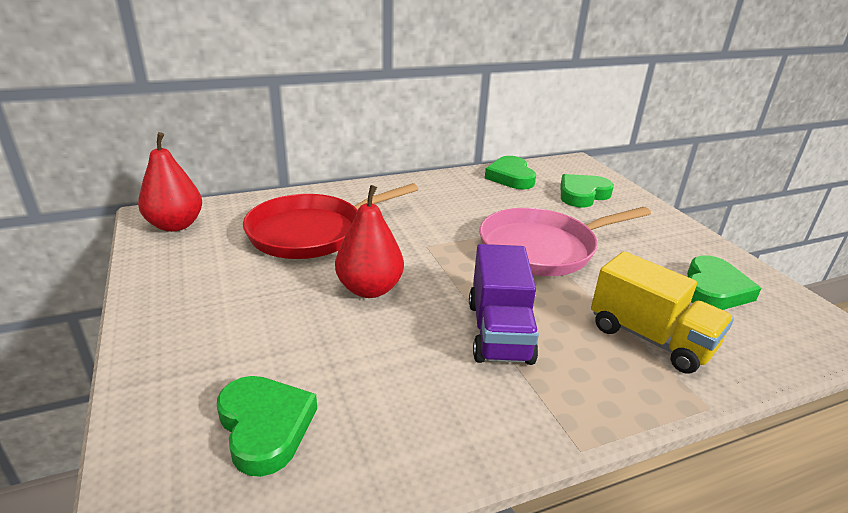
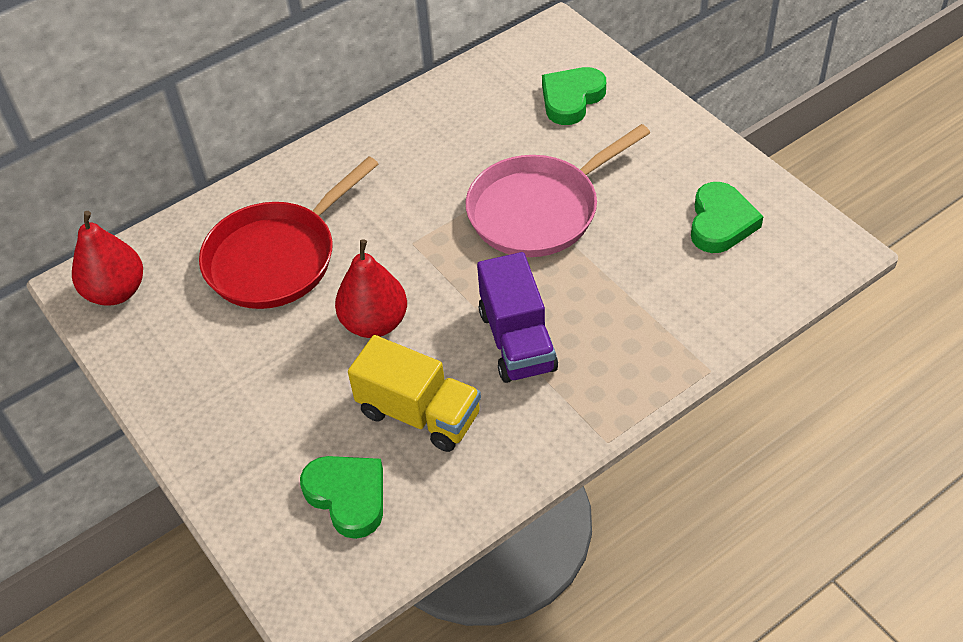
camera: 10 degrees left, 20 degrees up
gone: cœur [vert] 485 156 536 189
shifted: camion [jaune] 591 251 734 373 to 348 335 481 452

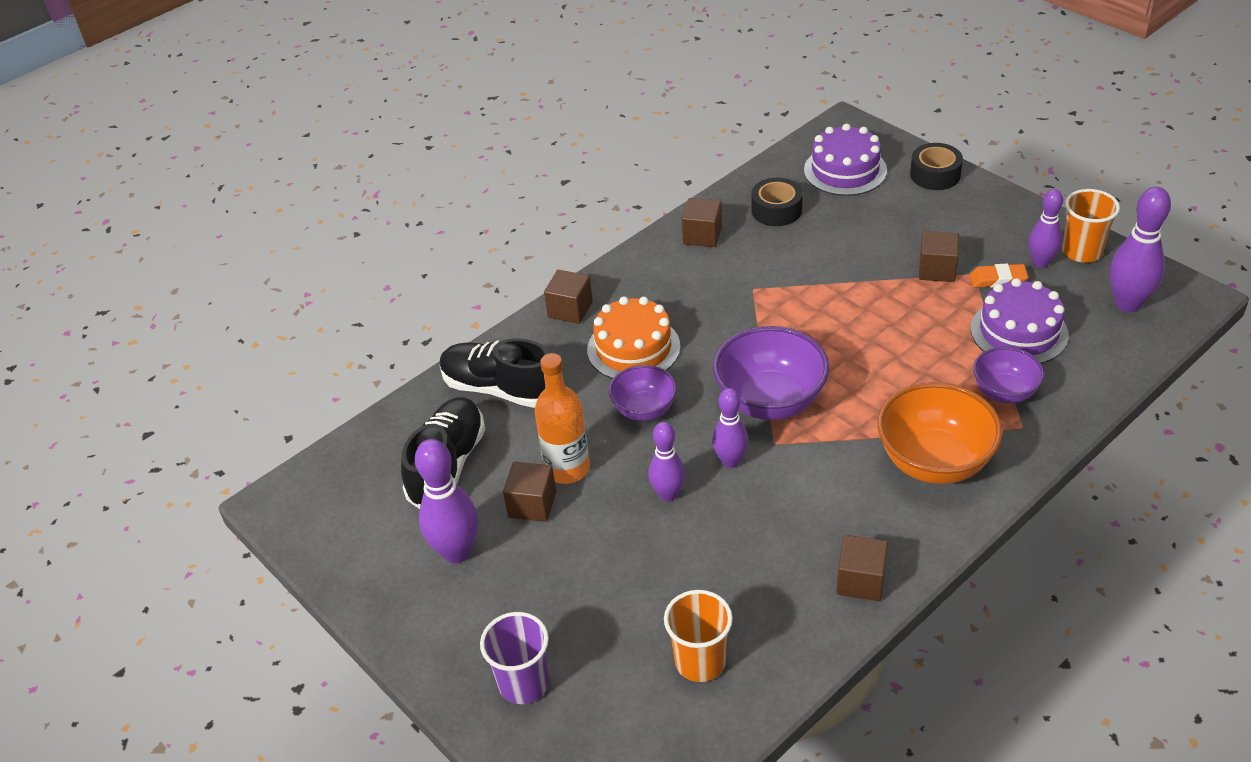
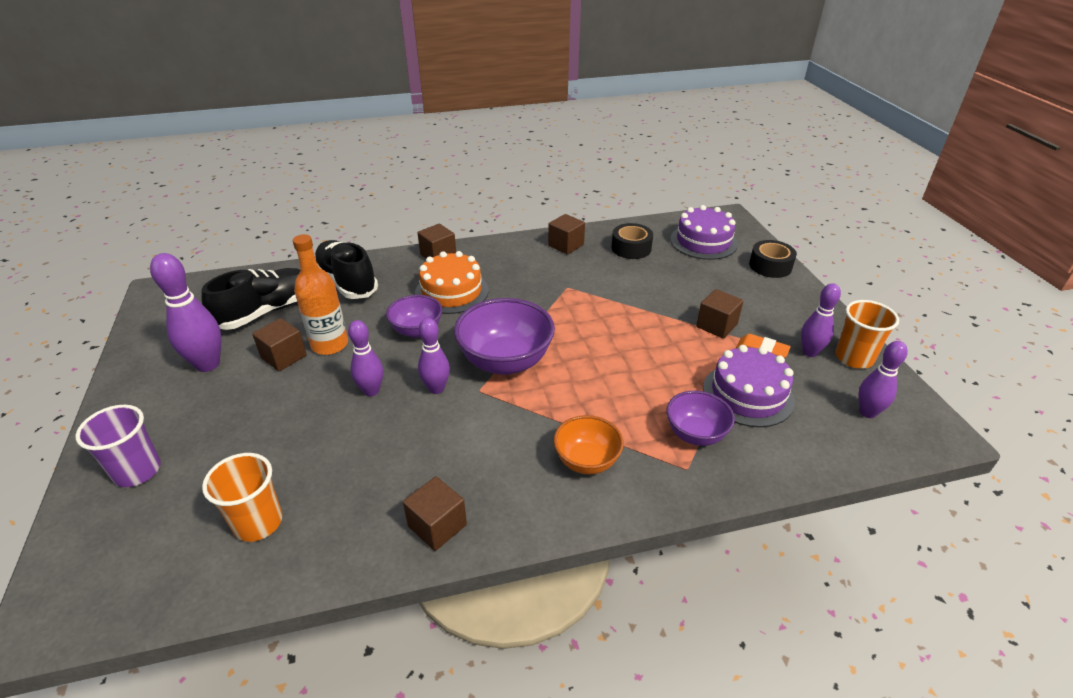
camera: 25 degrees right, 5 degrees down
scaled: bol [orange] 877 382 1003 484 = 554 415 624 474 x0.60; quille [violet] 1110 187 1171 312 = 858 341 908 418 x0.65

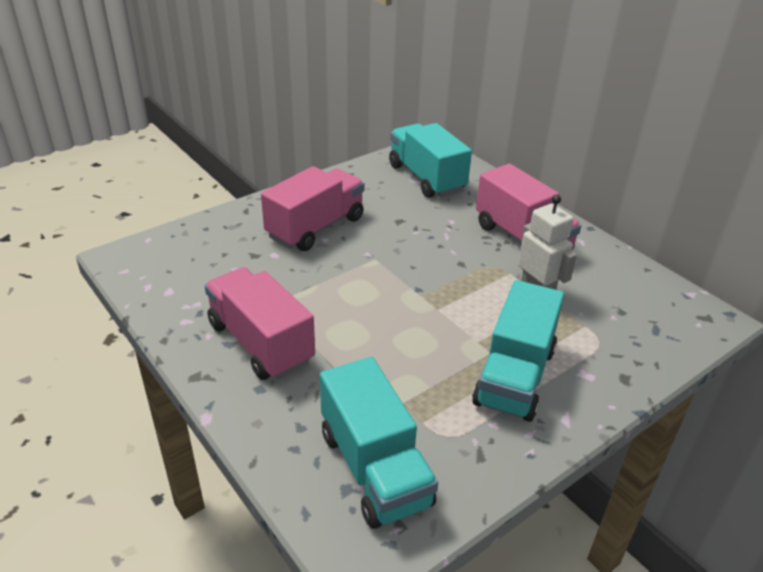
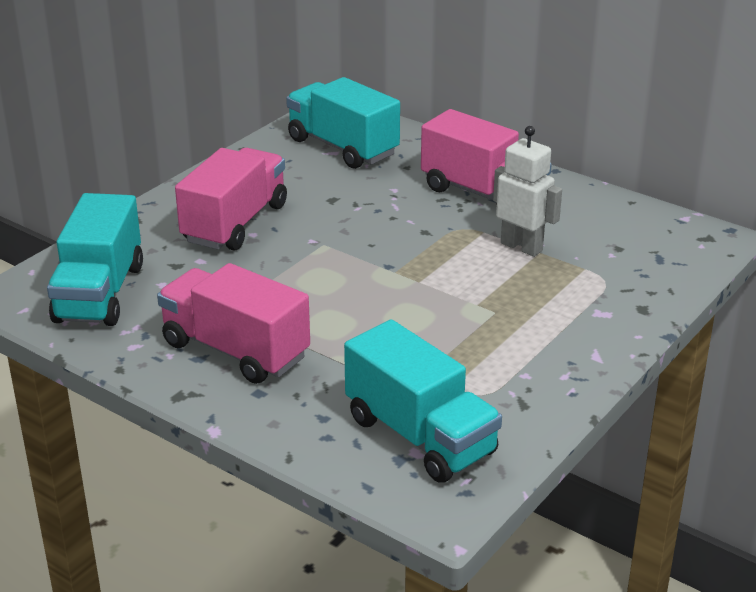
camera: 15 degrees left, 5 degrees down
shifted: camion [turquoise] 472 280 564 422 to 47 193 143 326

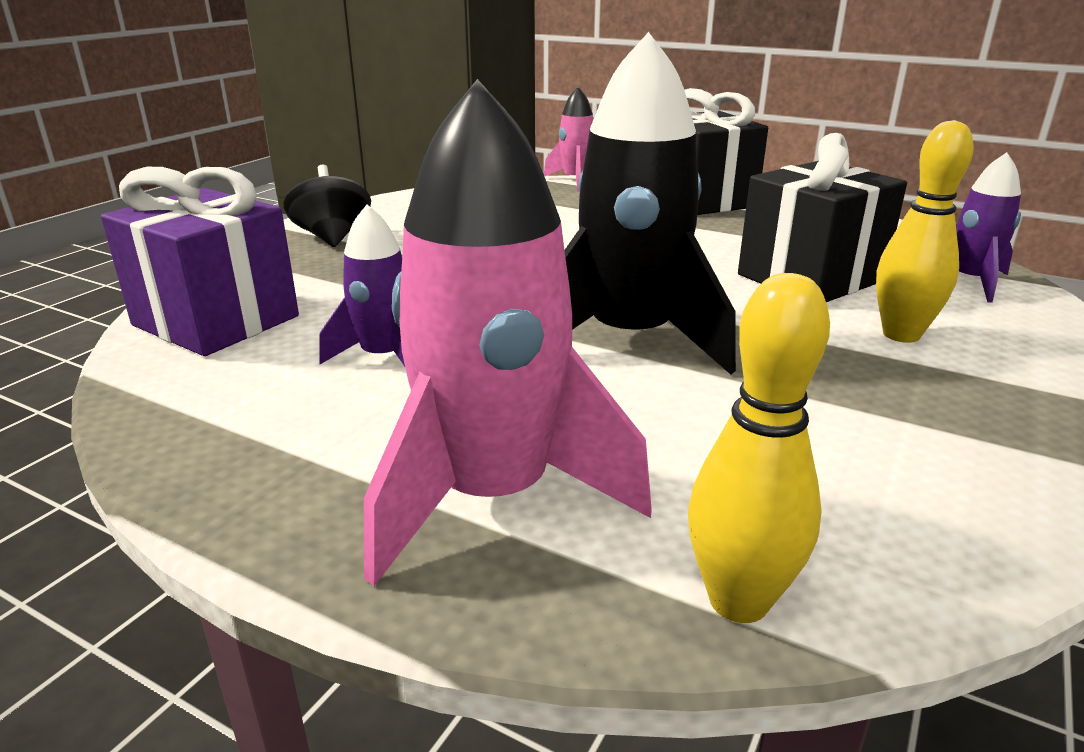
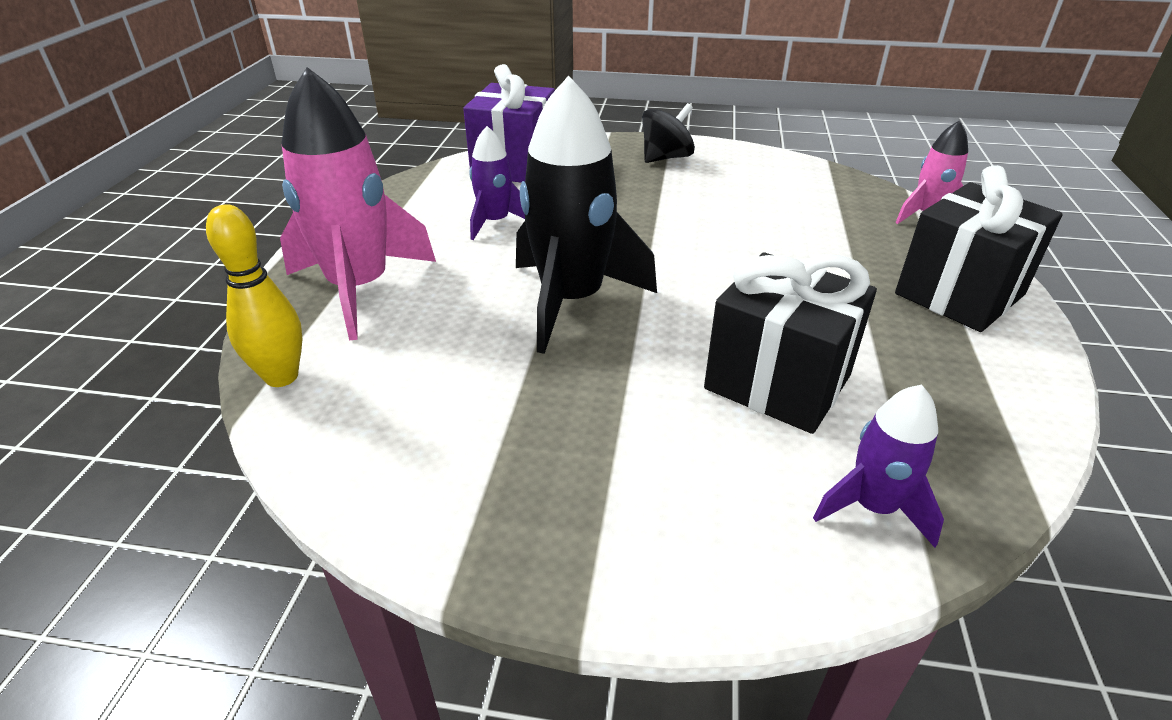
camera: 70 degrees right, 10 degrees up
gone: quille [jaune] 876 120 974 343

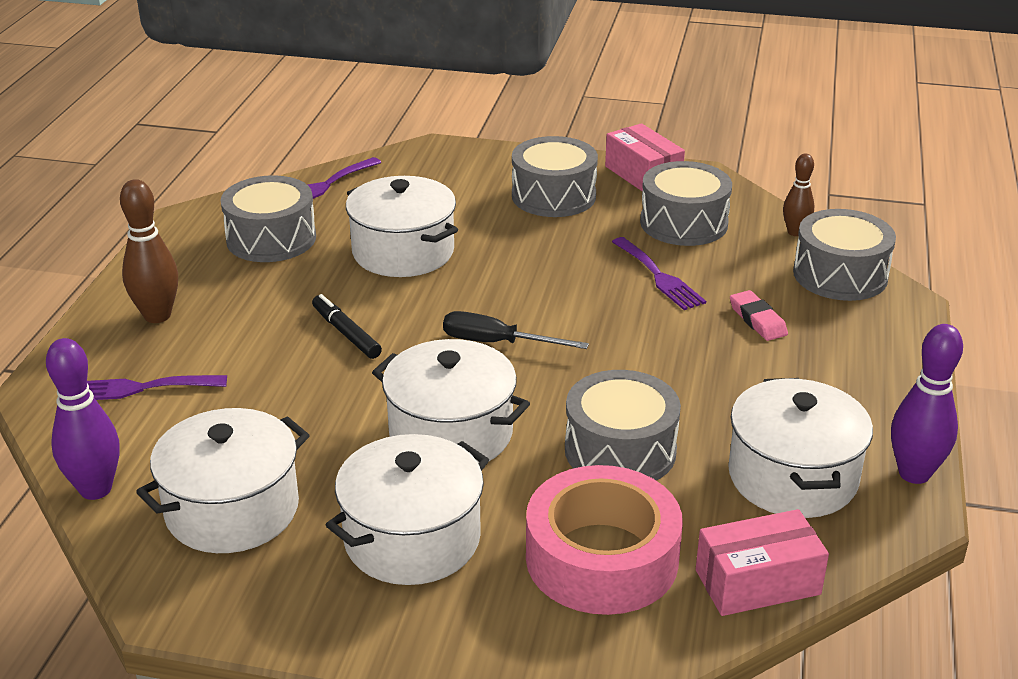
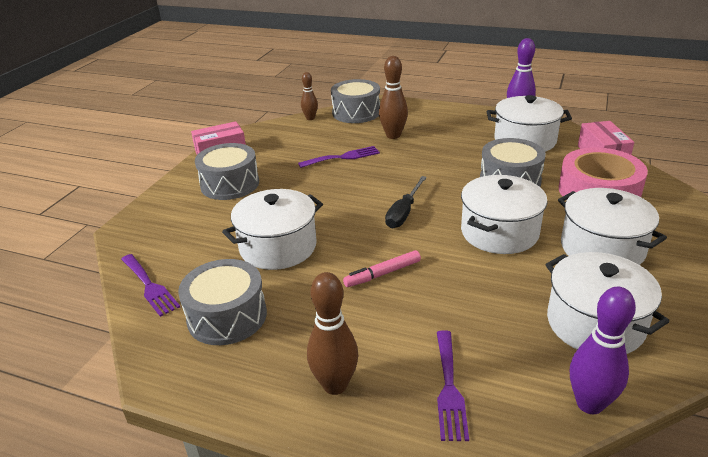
camera: 80 degrees left, 0 degrees up
gone: tambour [gris] 640 161 732 246
swapped: gomme [rose] 730 290 788 341 to quille [marron] 379 56 408 139
repainted: feutre [noir] 312 294 382 359 to feutre [rose] 343 250 421 287

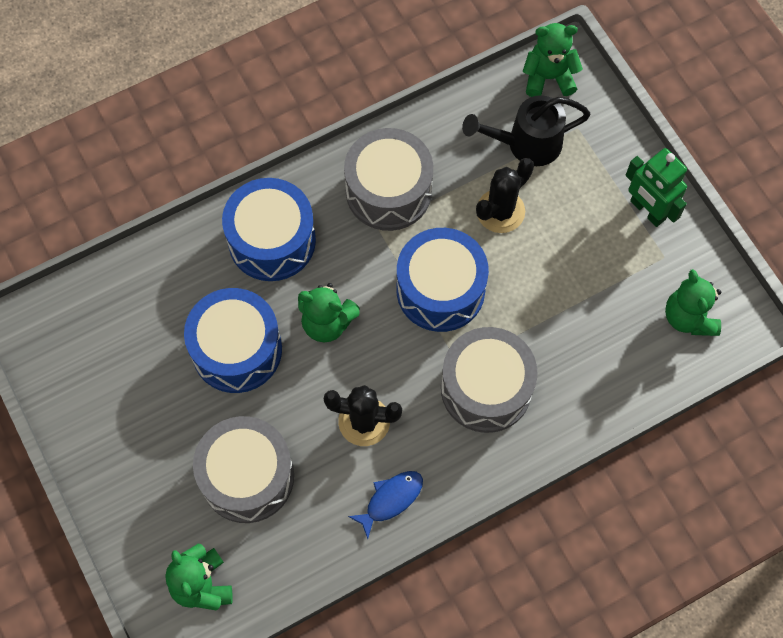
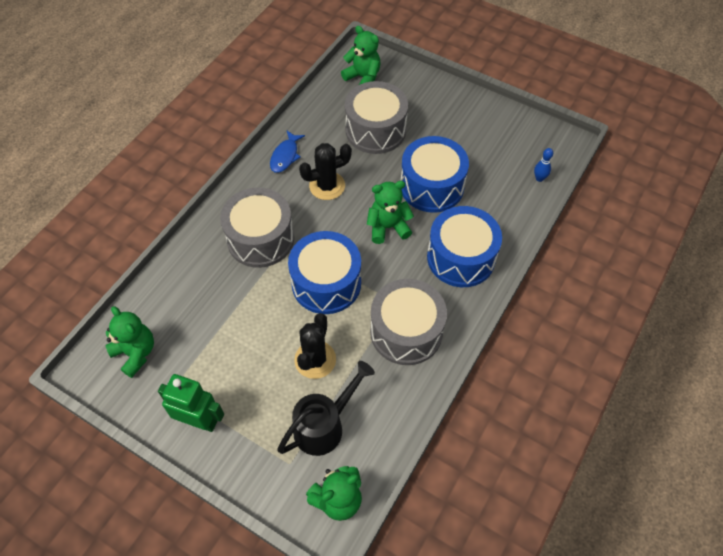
camera: 150 degrees right, 10 degrees down
new: quille [bleu] 534 148 553 182

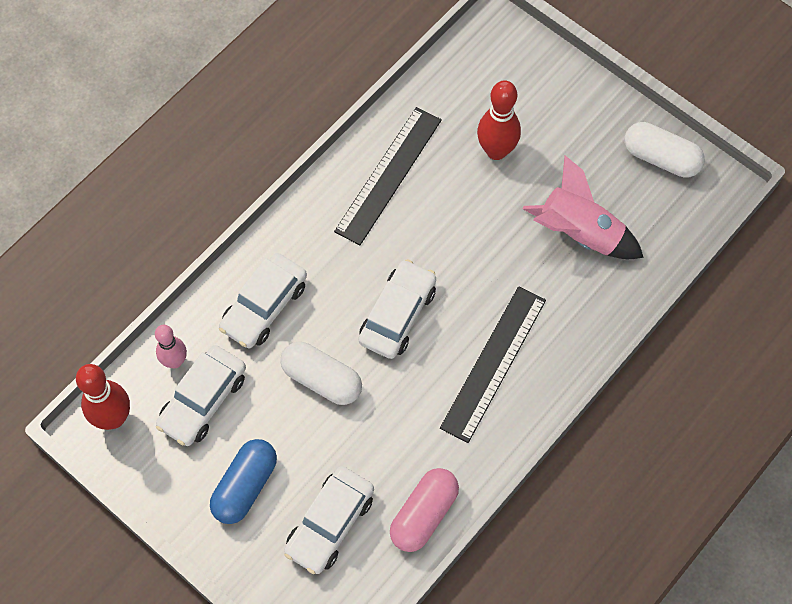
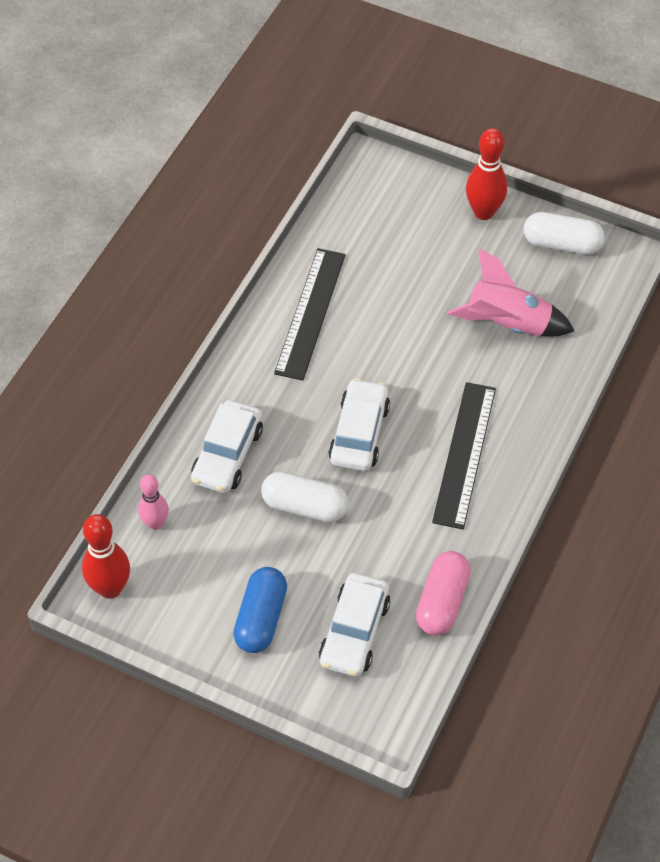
camera: 15 degrees left, 10 degrees down
gone: voiture [blanc] 156 345 246 446
shifted: quille [rouge] 477 80 521 160 to 466 128 507 220

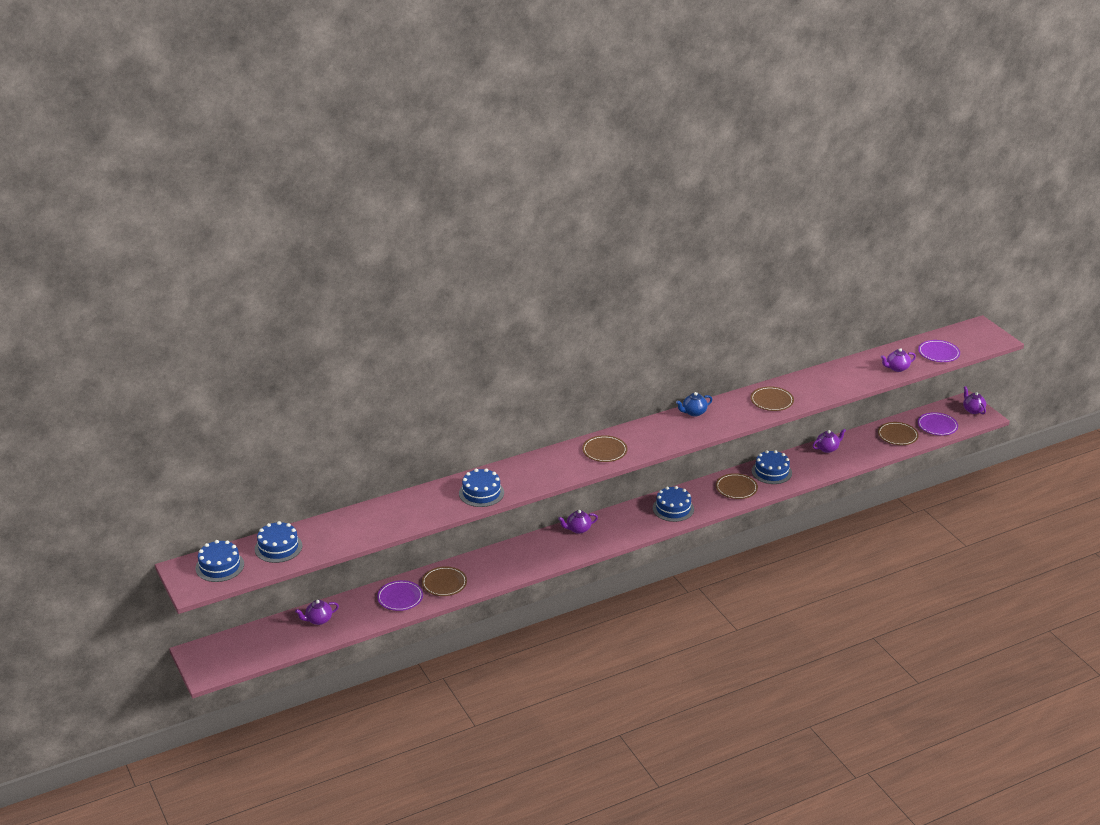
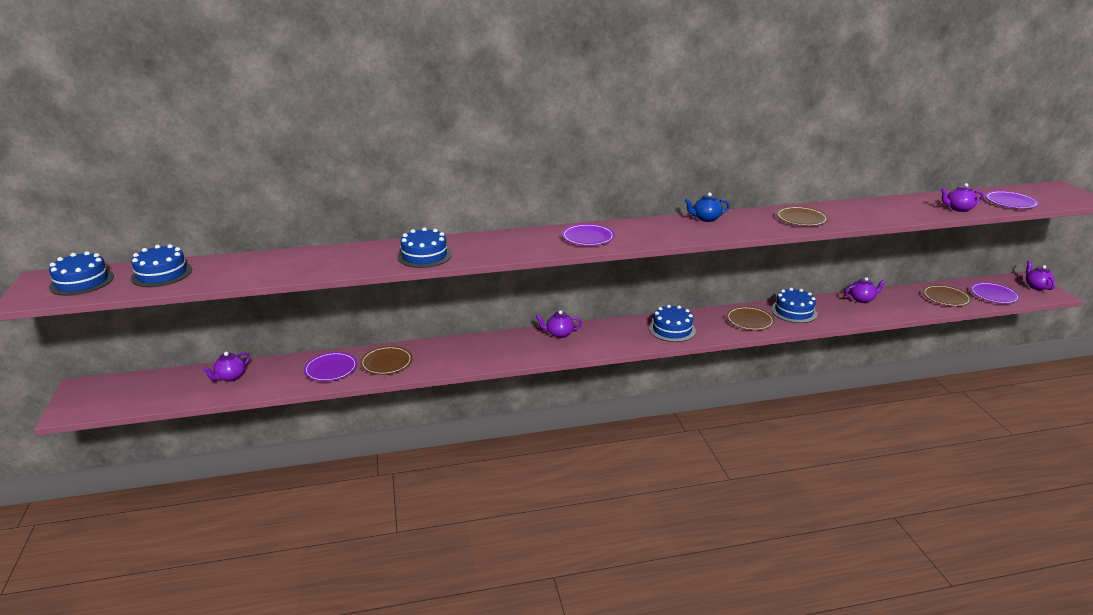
camera: 15 degrees right, 5 degrees down
repainted: assiette [marron] 582 435 627 462 to assiette [violet] 562 224 615 246
rotated: théière [violet] 295 600 339 625 = 203 352 250 382 45 degrees counterclockwise

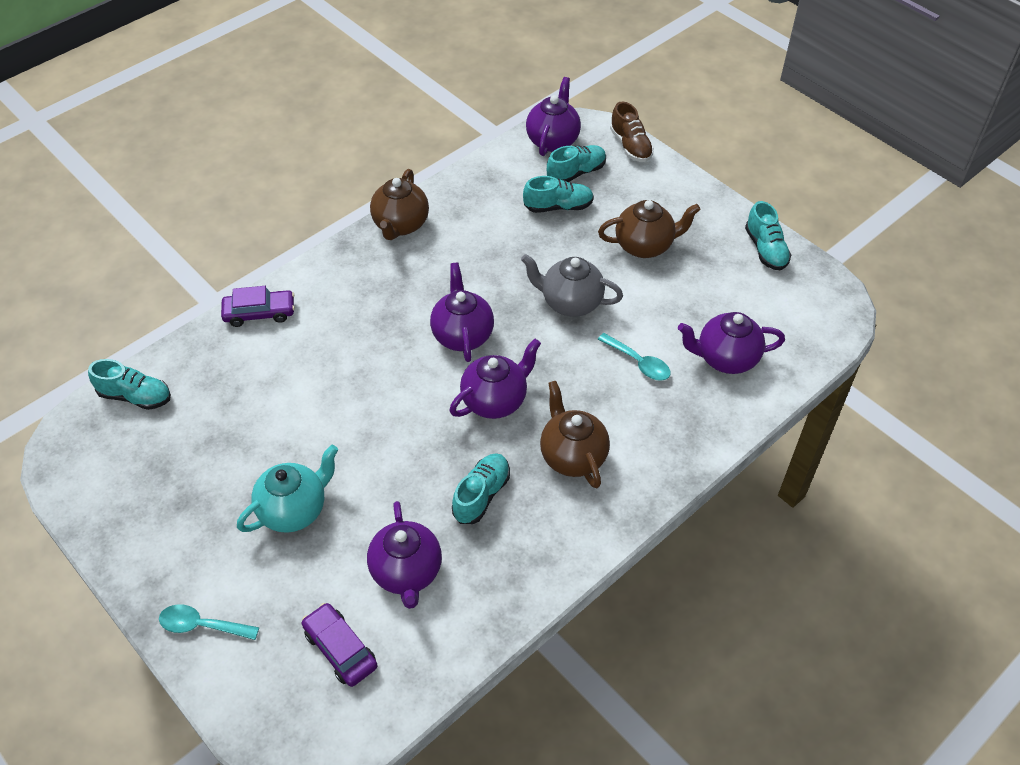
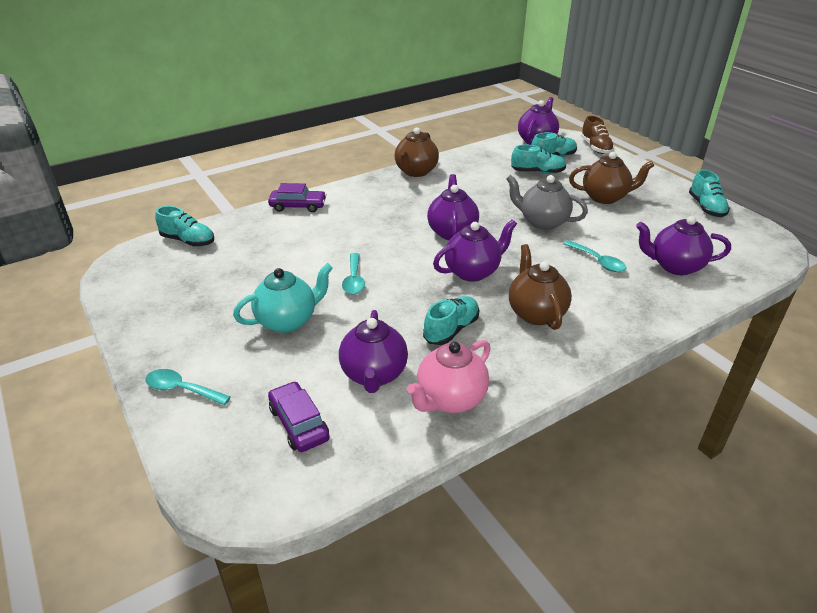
camera: 10 degrees right, 15 degrees down
new: cuillère [turquoise] 342 253 365 295; théière [rose] 407 340 491 413

